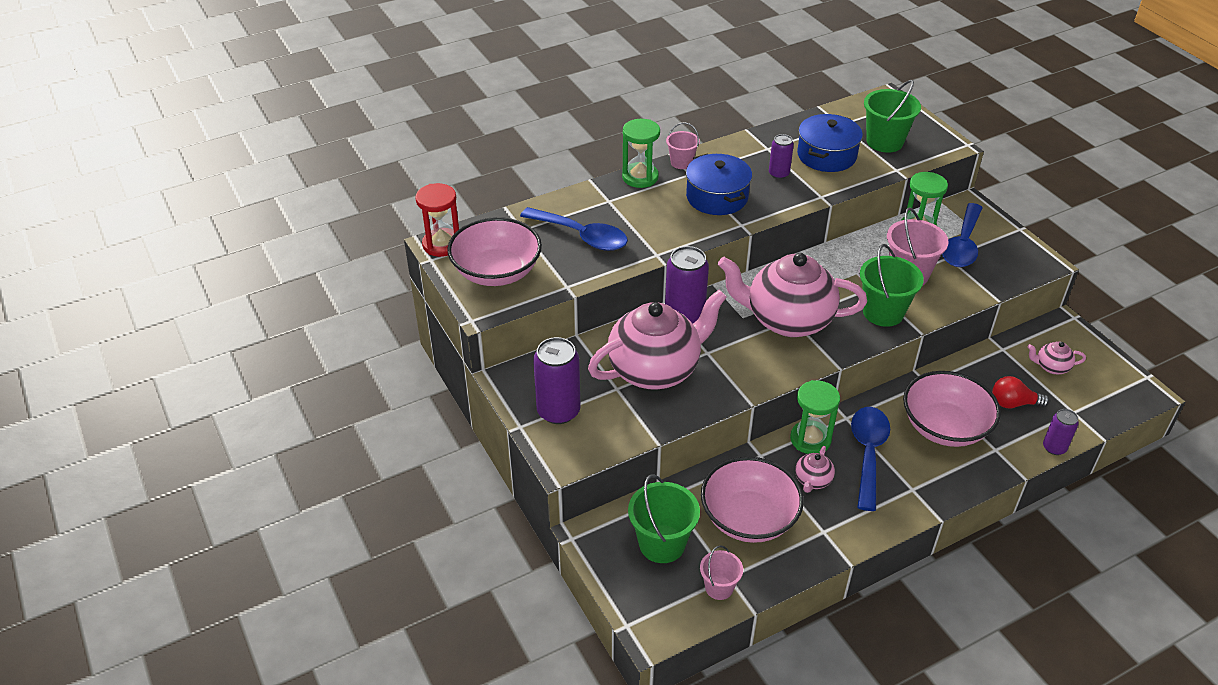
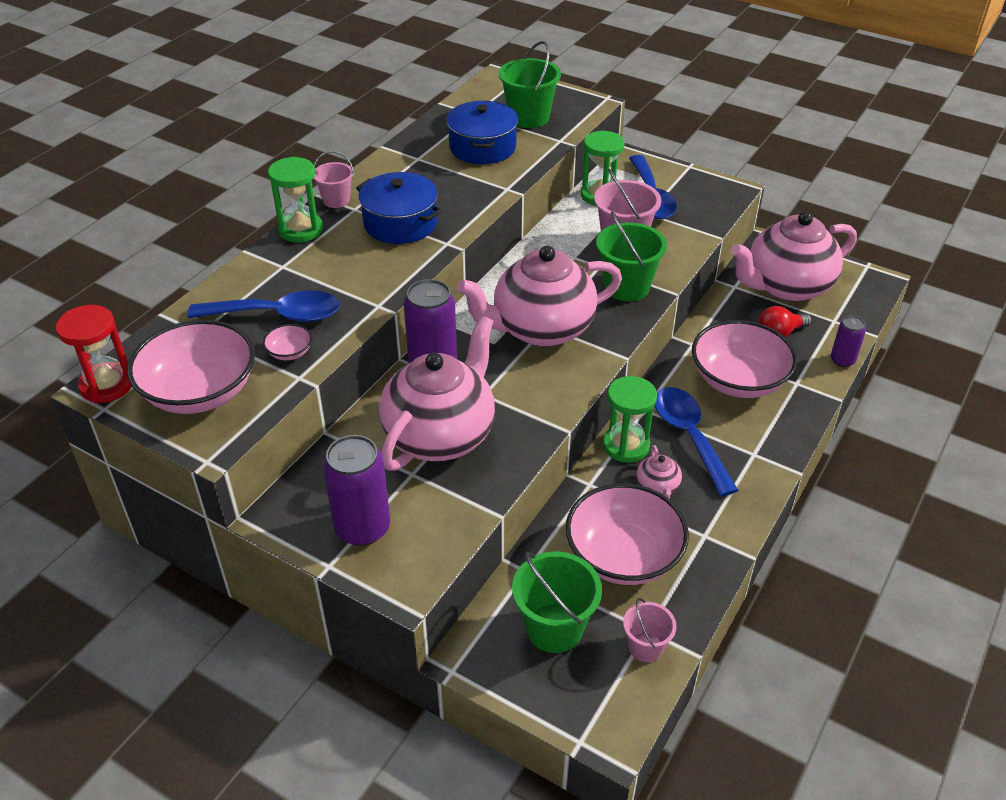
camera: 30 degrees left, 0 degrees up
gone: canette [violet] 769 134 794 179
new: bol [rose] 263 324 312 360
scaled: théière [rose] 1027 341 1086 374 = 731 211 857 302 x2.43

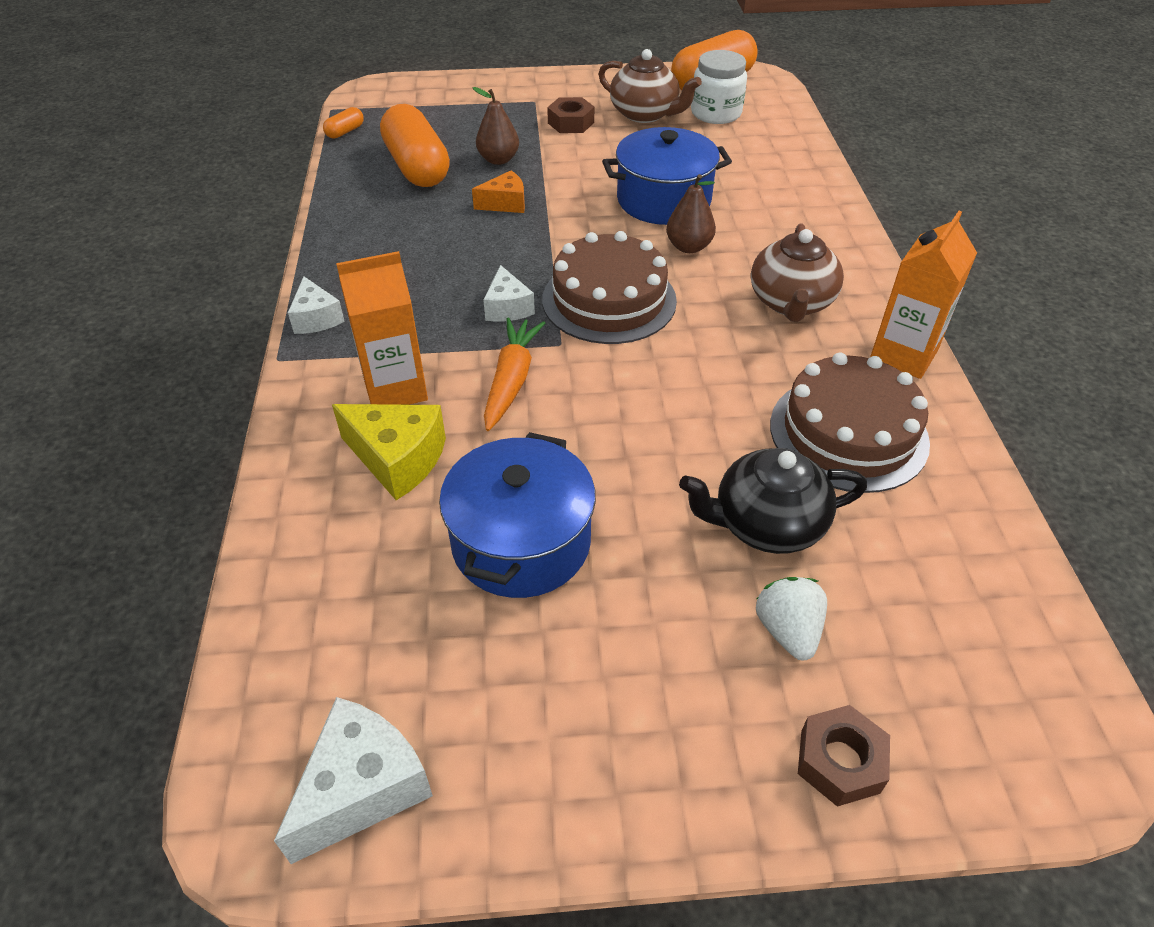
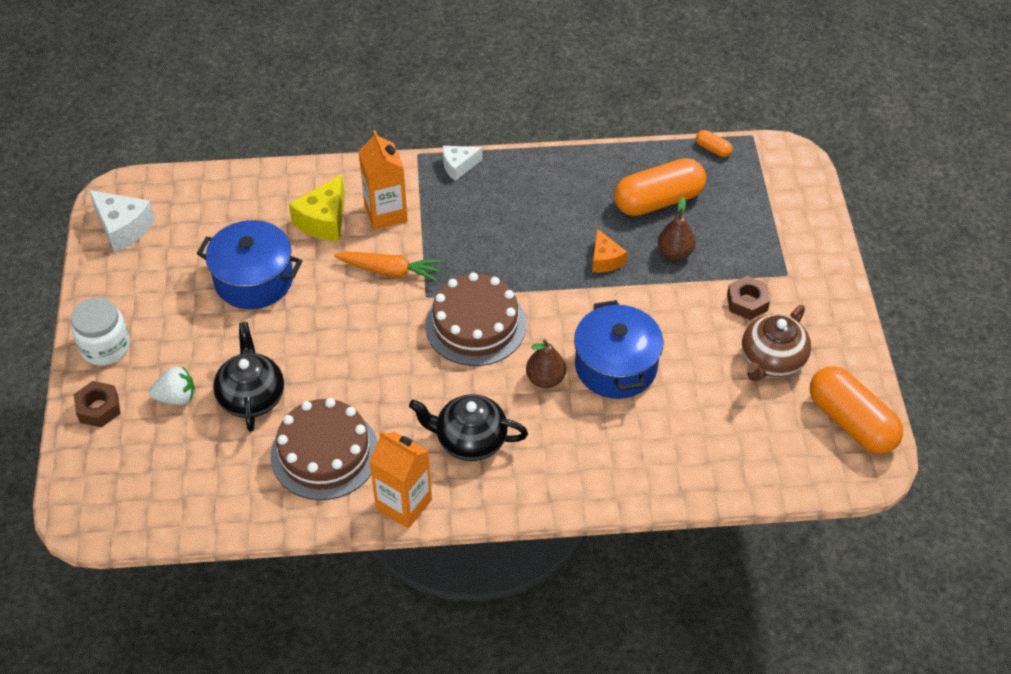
camera: 90 degrees right, 5 degrees up
gone: fromage [blanc] 483 265 535 322
shifted: bocal [blanc] 691 50 747 124 to 71 297 130 365
repainted: théière [marron] 751 223 844 322 to théière [noir] 409 394 528 461

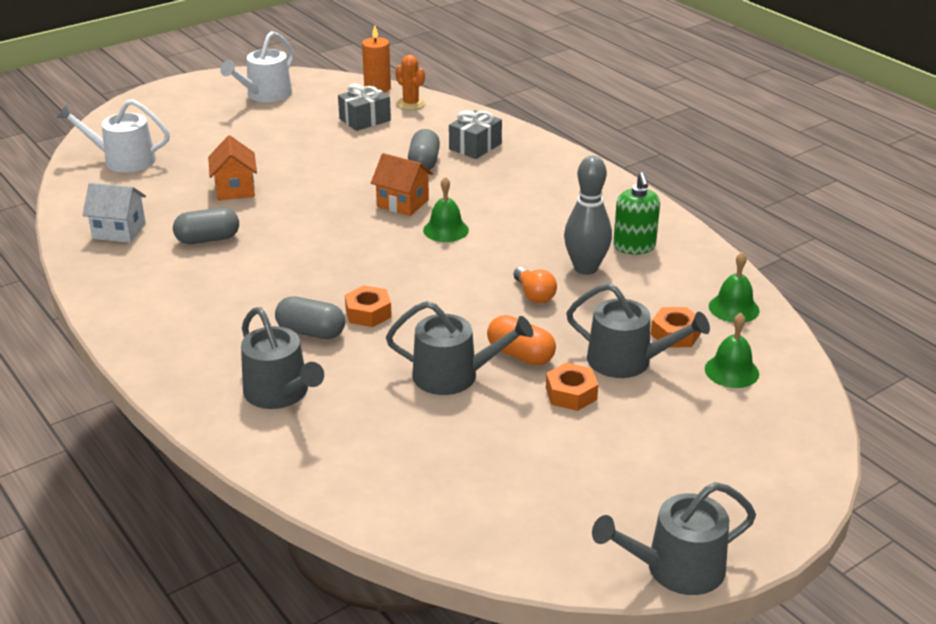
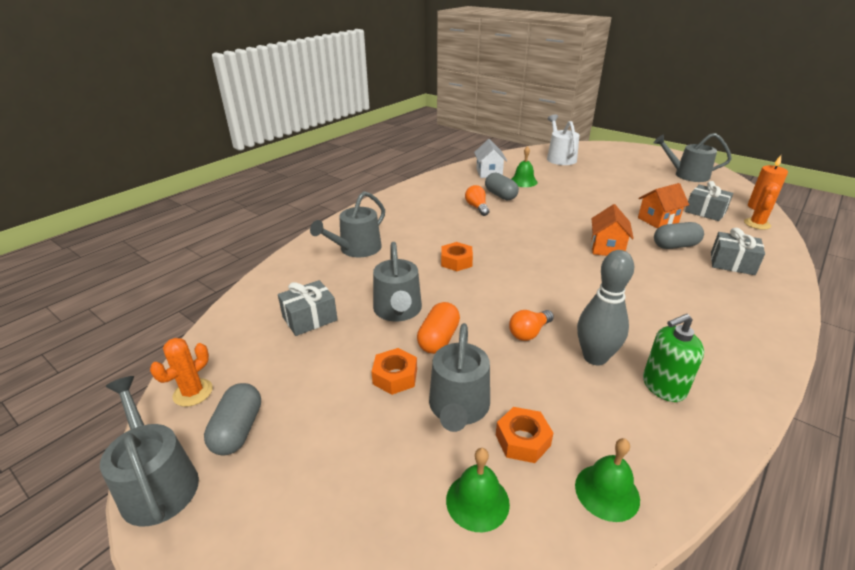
camera: 75 degrees right, 0 degrees up
new: cactus [orange] 150 338 213 407; cadeau [gris] 278 280 338 336; ampoule [orange] 465 185 489 216
shifted: maison [orange] 208 135 257 200 to 638 183 689 229; gélule [gris] 275 296 345 339 to 204 383 261 456; cloche [vert] 423 177 469 242 to 511 146 538 187
repainted: arrosoir [blanc] 220 31 294 102 to arrosoir [gris] 654 133 732 182

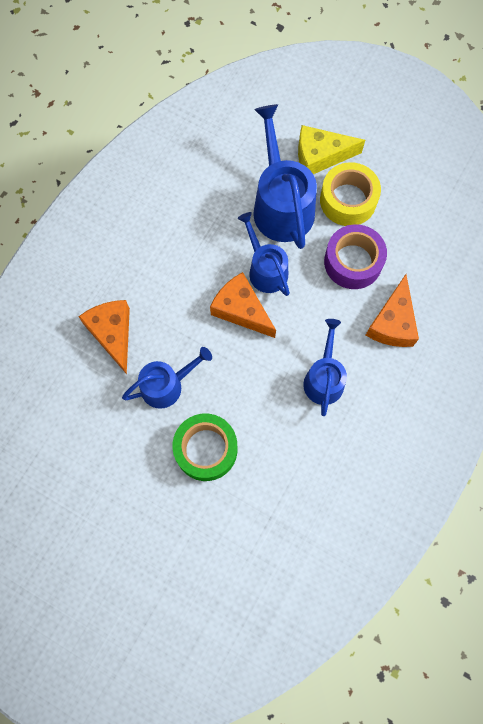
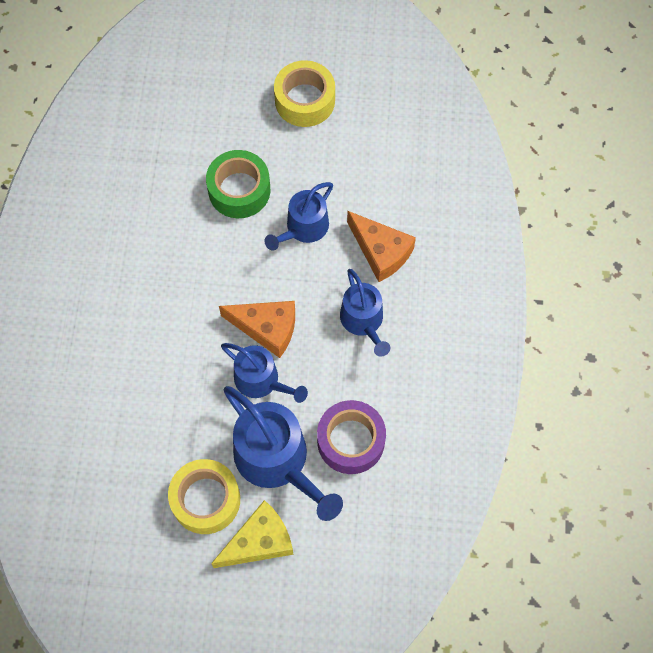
camera: 155 degrees right, 5 degrees down
gone: fromage [orange] 365 274 419 347
new: ruban adhésif [jaune] 274 60 335 127
shifted: arrosoir [bleu] 303 319 347 416 to 340 269 390 357; ruban adhésif [violet] 324 224 387 289 to 317 400 386 474

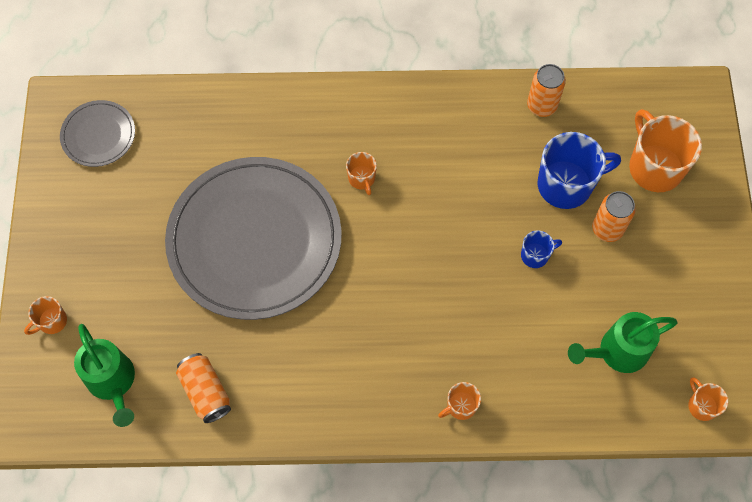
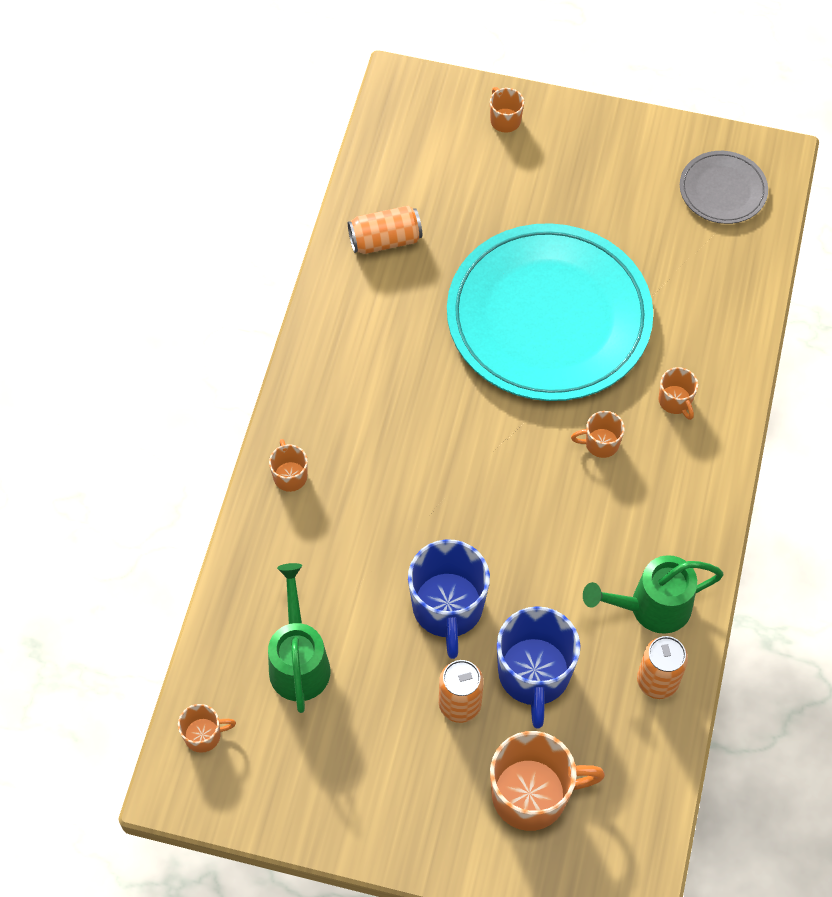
camera: 105 degrees right, 5 degrees down
new: tasse [orange] 659 367 698 420
shifted: arrosoir [vert] 74 324 135 427 to 583 555 724 634
repainted: assiette [gris] 165 157 342 320 to assiette [turquoise] 447 223 653 401
scaled: tasse [bleu] 521 231 562 268 = 408 539 490 659 x2.02

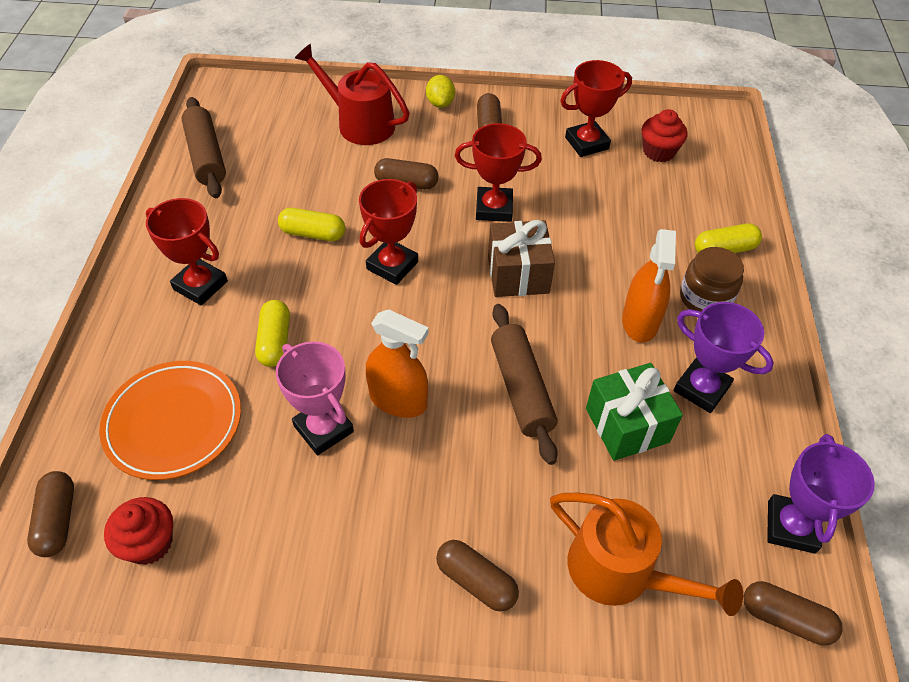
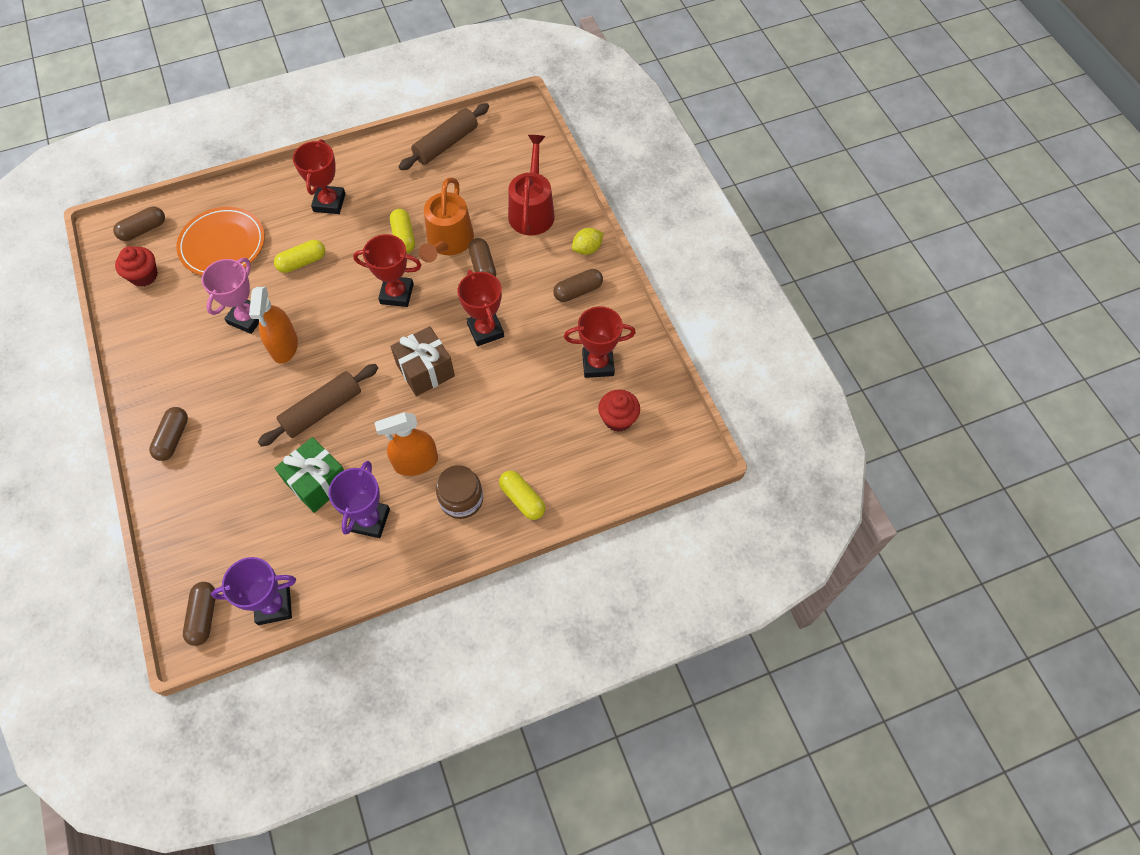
camera: 65 degrees right, 10 degrees up
shifted: arrosoir [orange] 550 493 743 616 to 419 178 474 263
rotated: trophée [rouge] 560 60 632 157 = 564 306 636 378 45 degrees counterclockwise

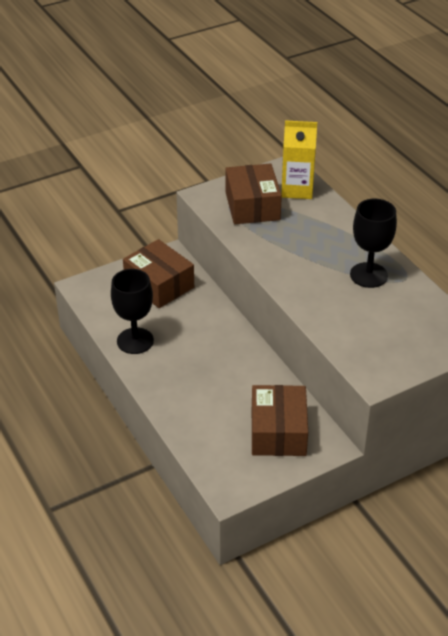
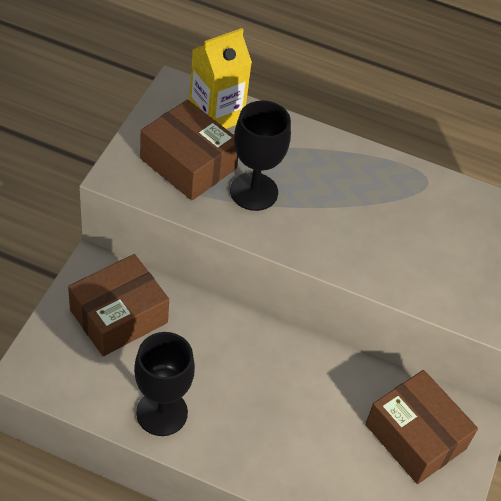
camera: 45 degrees left, 10 degrees up
shifted: verre à pied [noir] 350 199 397 288 to 230 100 291 211
rotated: boîte [marron] 123 239 194 308 = 68 254 169 356 45 degrees counterclockwise

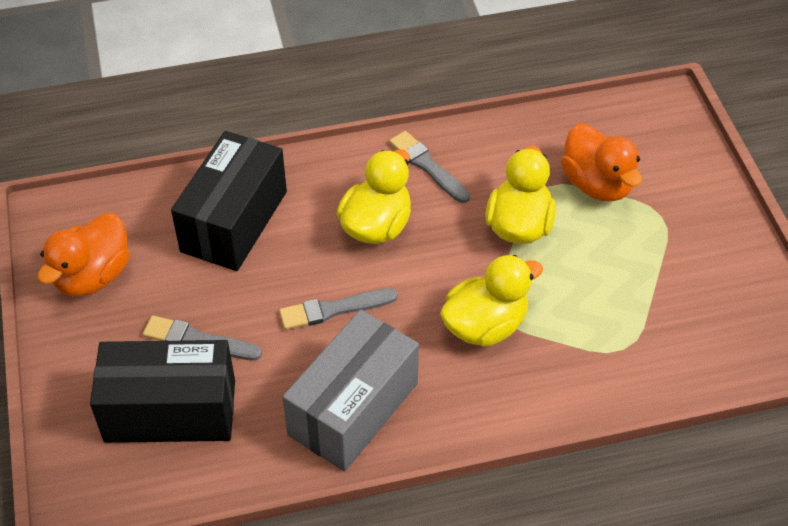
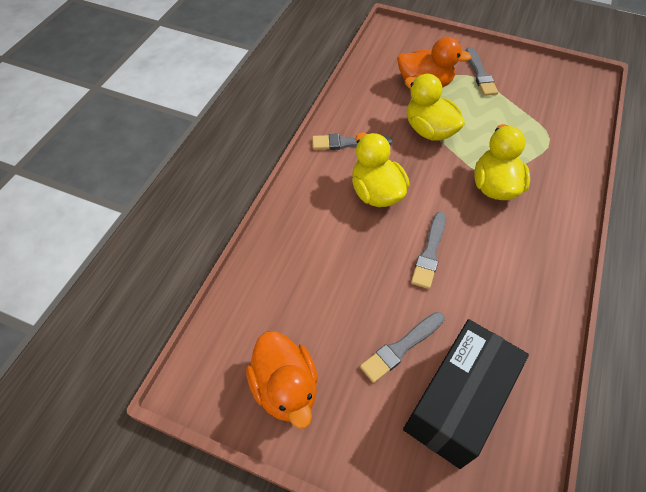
camera: 55 degrees left, 5 degrees up
gone: boîte [noir] 171 131 287 271; boîte [gris] 282 309 419 472
new: pinceau [gris] 466 47 498 96

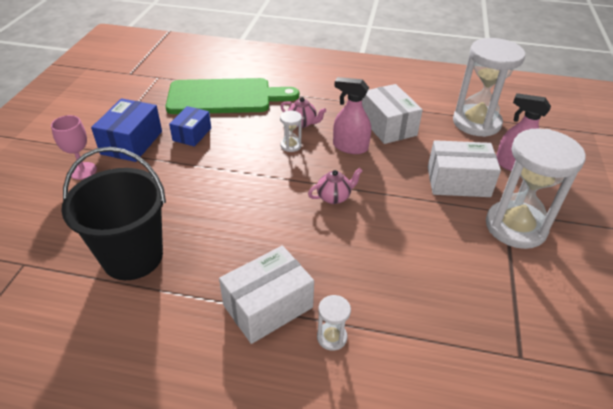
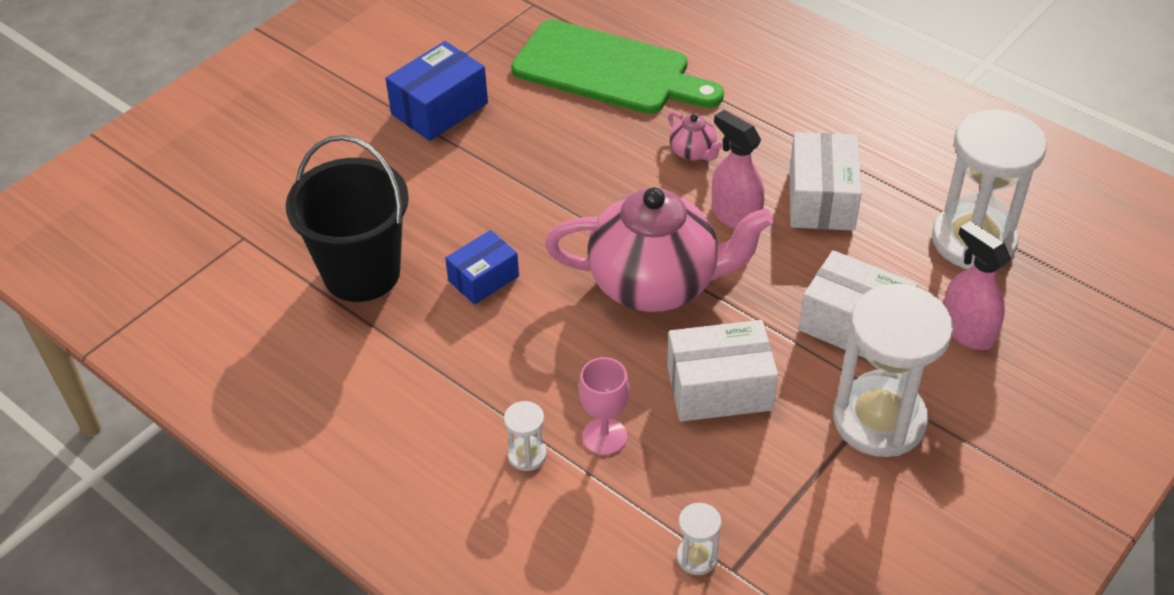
camera: 30 degrees right, 5 degrees up
shifted: verre à pied [rose] 51 115 97 180 to 579 357 630 455; boîte [bleu] 169 106 211 147 to 445 230 519 305; boîte [blanc] 219 246 314 344 to 667 320 778 422; sablier [blanc] 280 111 302 152 to 676 503 722 575
scaled: théière [rose] 308 168 363 204 = 545 188 773 312 x2.48

